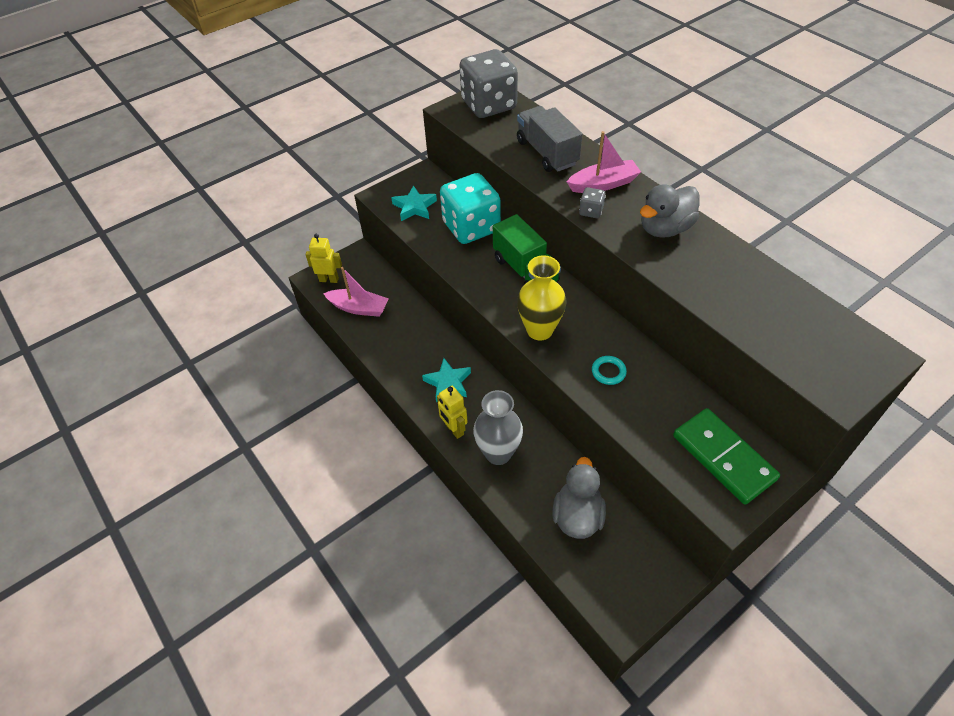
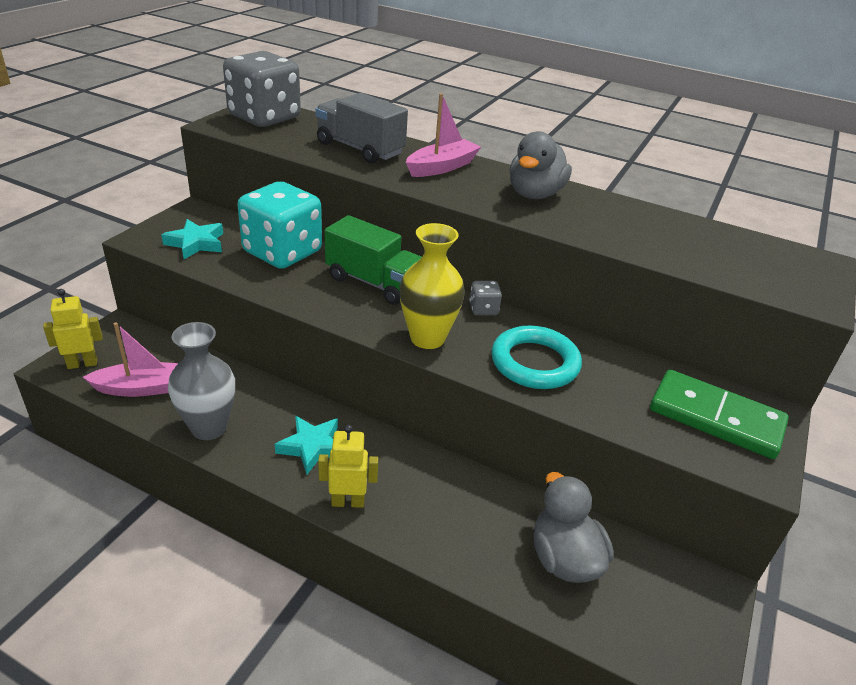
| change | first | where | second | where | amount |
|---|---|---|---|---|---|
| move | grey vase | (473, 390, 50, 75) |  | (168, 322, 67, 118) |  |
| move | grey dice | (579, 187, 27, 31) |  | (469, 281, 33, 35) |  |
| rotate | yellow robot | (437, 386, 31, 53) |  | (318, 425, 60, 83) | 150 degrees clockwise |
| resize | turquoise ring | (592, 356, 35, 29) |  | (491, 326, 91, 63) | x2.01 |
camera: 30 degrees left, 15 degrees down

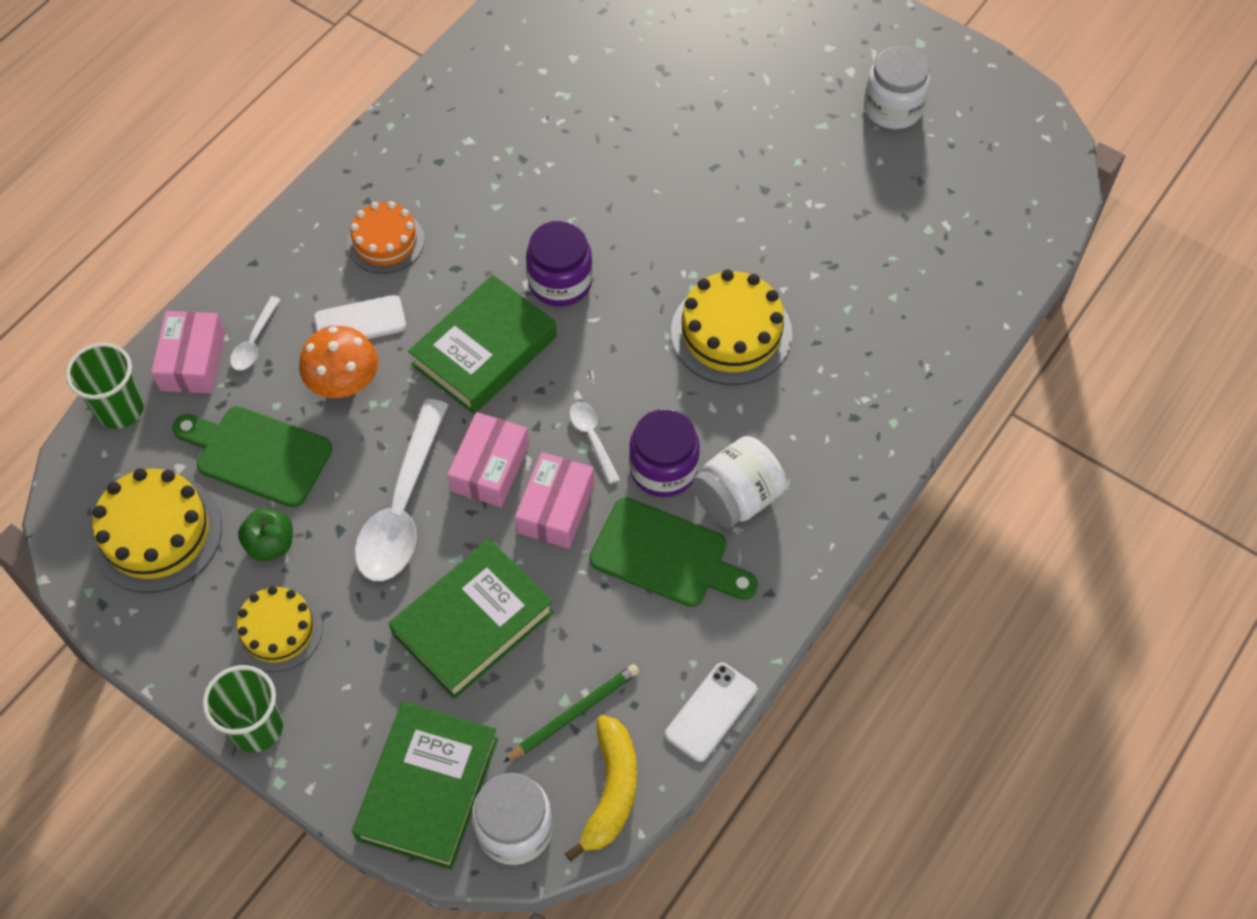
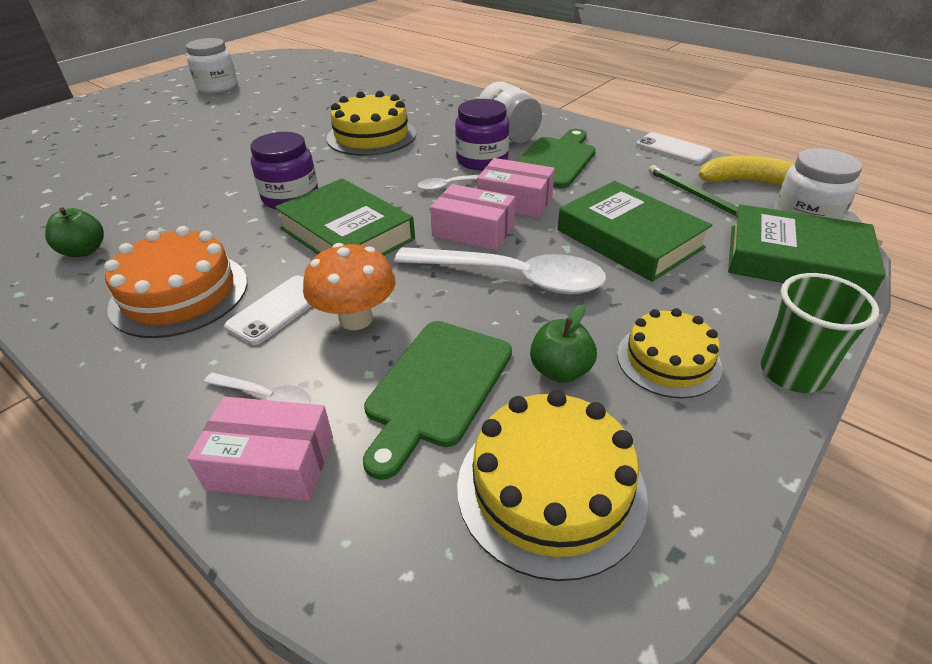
| change | first | where | second | where | amount |
|---|---|---|---|---|---|
| delete | green cup | (66, 343, 78, 86) |  |  |  |
| insert |  |  | green apple | (45, 207, 59, 50) |  |
| rotate | white phone | (314, 295, 92, 44) |  | (224, 276, 88, 69) | 45 degrees clockwise |
| resize | orange cake | (347, 201, 77, 73) |  | (104, 226, 143, 112) | x1.52 |
camera: 85 degrees left, 20 degrees down

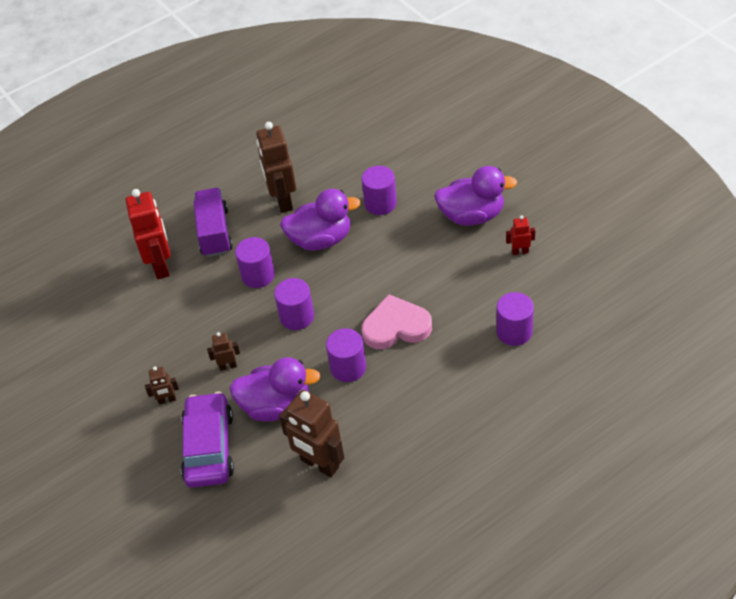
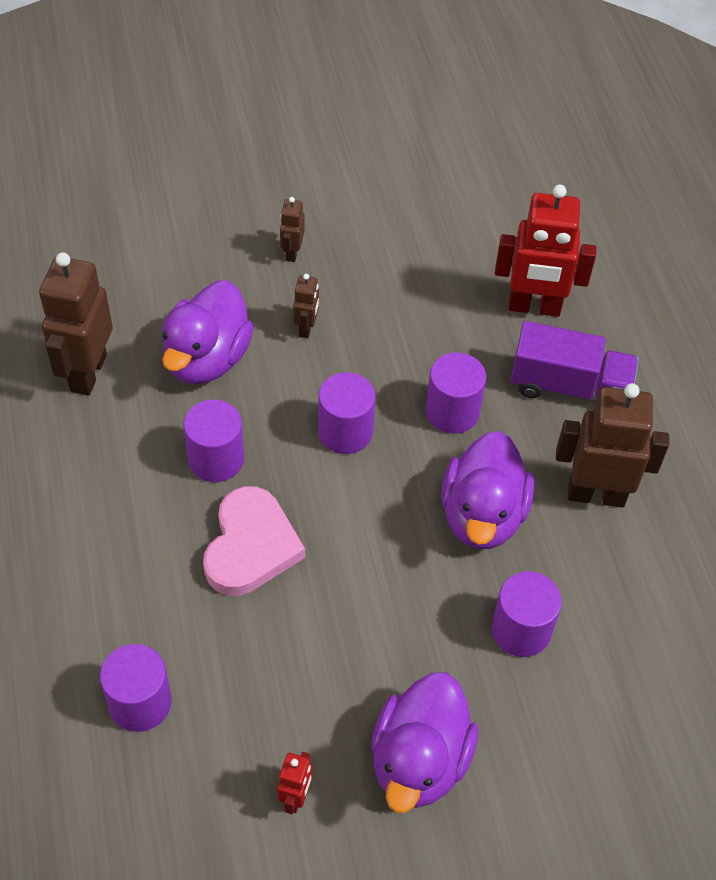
| change | first | where | second | where | amount |
|---|---|---|---|---|---|
| delete | purple car | (181, 392, 53, 96) |  |  |  |
| rotate | brown robot | (279, 390, 65, 87) |  | (39, 252, 74, 144) | 45 degrees counterclockwise |
camera: 105 degrees right, 5 degrees up

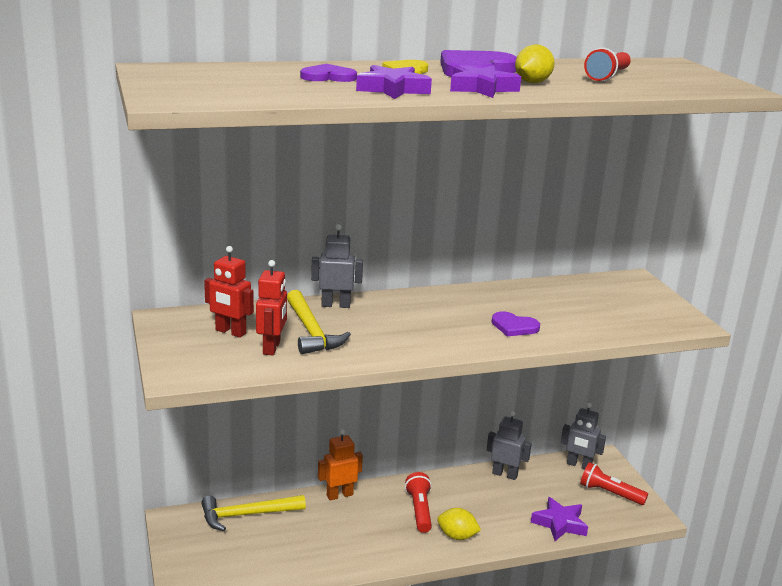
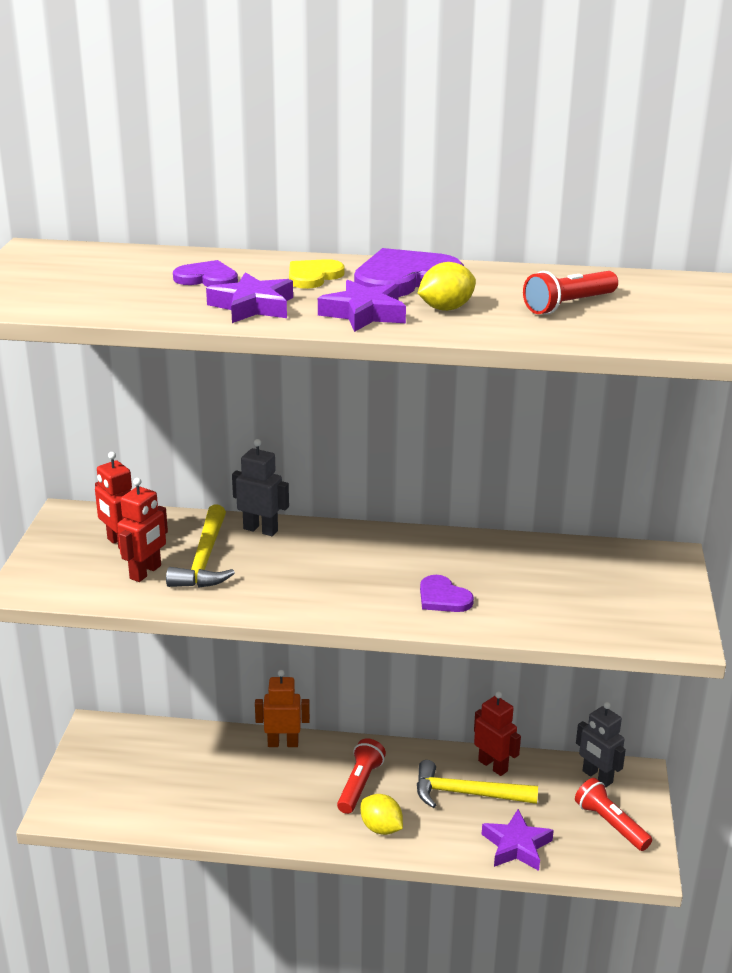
| change | first | where | second | where | amount |
|---|---|---|---|---|---|
| move | yellow hammer | (201, 495, 105, 36) |  | (417, 760, 121, 48) |  |
| recolor | grey robot | (487, 411, 45, 69) | red robot | (474, 691, 47, 85) |  |
camera: 25 degrees right, 5 degrees up

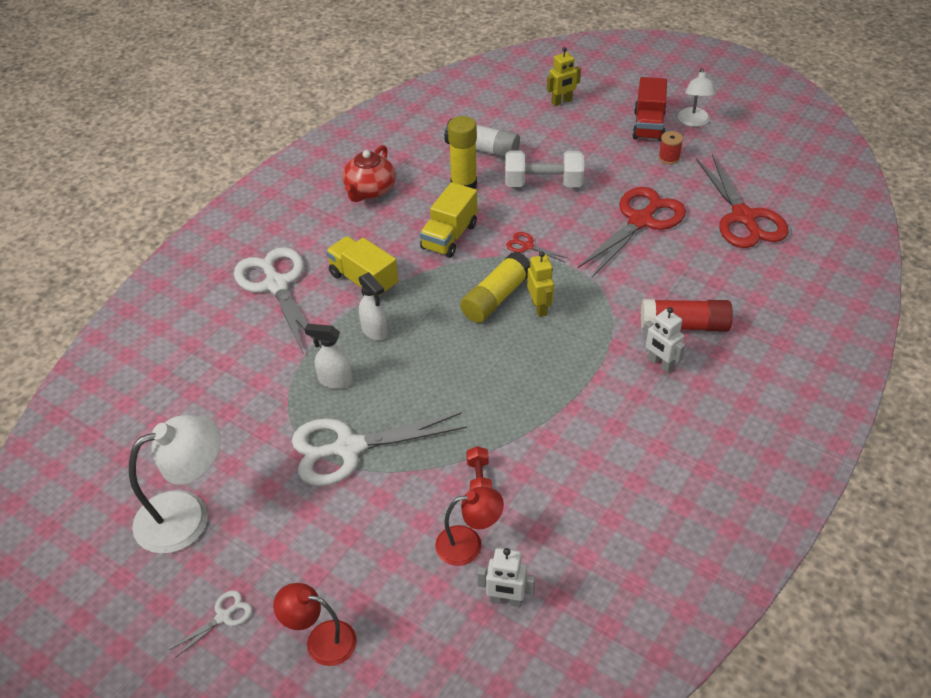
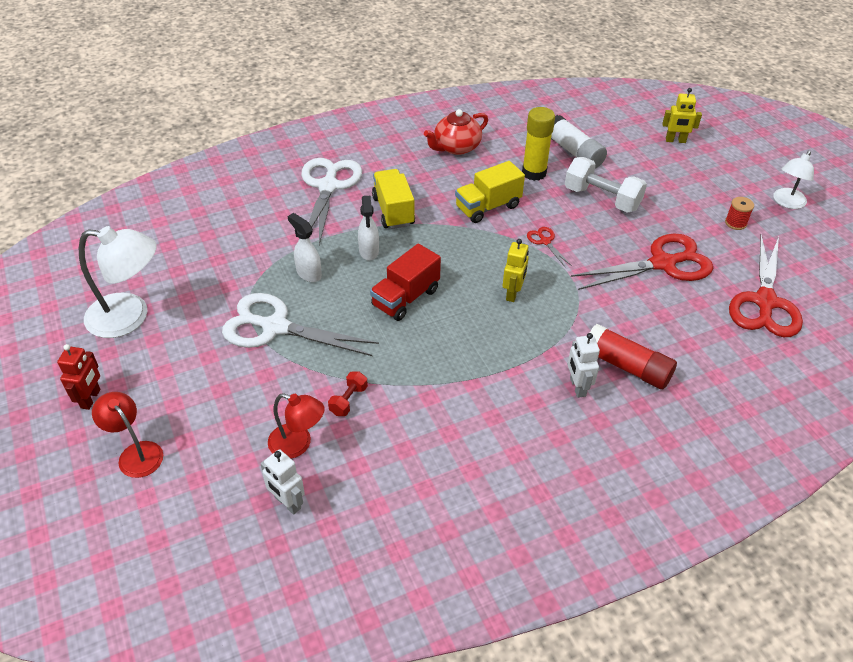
| change | first | where | second | where | amount |
|---|---|---|---|---|---|
| delete | yellow glue stick | (460, 252, 70, 71) |  |  |  |
| move | red truck | (632, 77, 35, 64) |  | (370, 243, 71, 78) |  |
| replace | white scissors | (169, 590, 83, 68) | red robot | (57, 344, 43, 66) |  |
camera: 30 degrees right, 0 degrees up

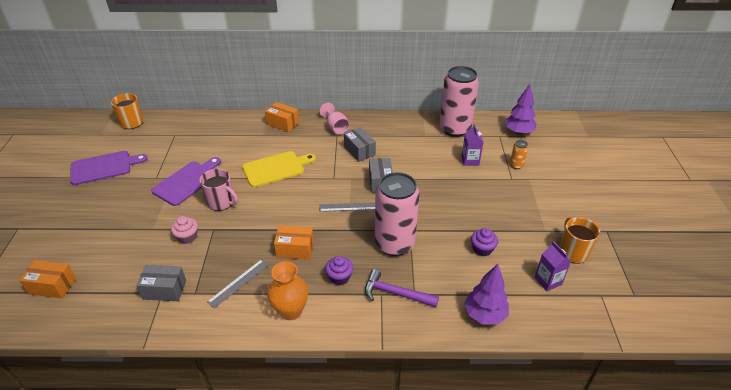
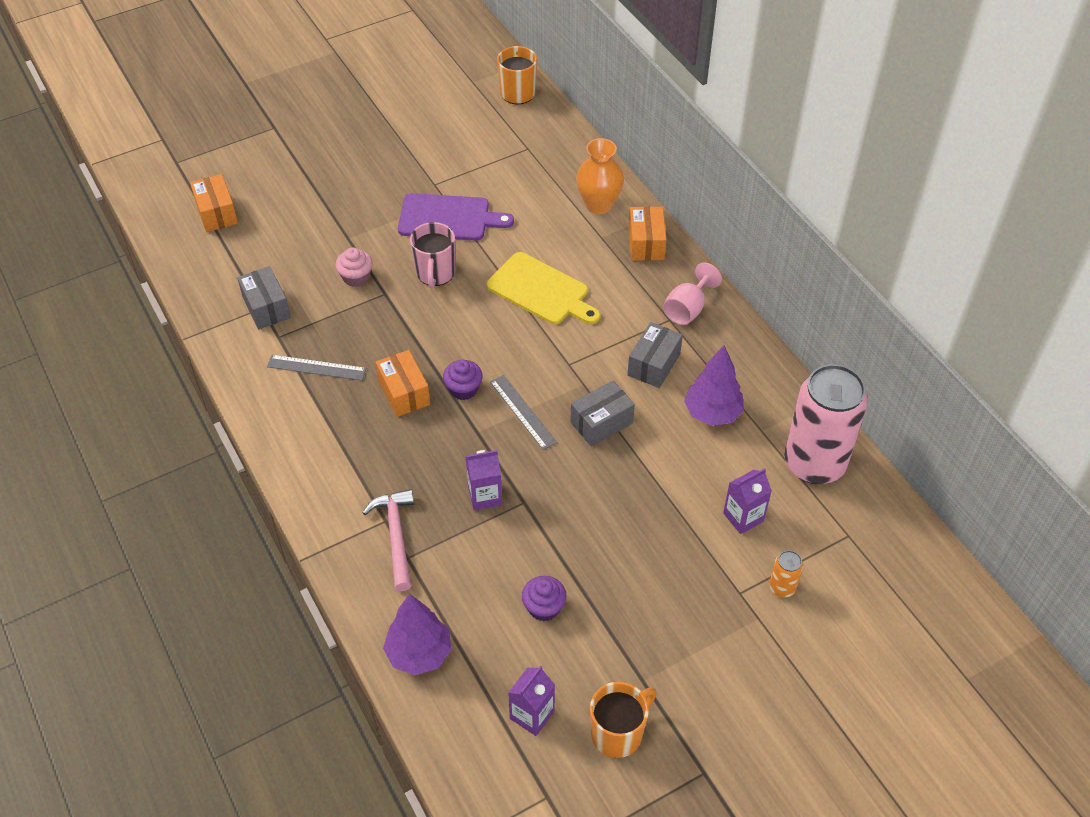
| change | first | where | second | where | amount |
|---|---|---|---|---|---|
| delete | purple cutting board | (70, 151, 78, 34) |  |  |  |
| move | orange vase | (268, 261, 40, 59) |  | (576, 138, 48, 76) |  |
| move | purple cupcake | (325, 256, 28, 29) |  | (443, 359, 40, 41) |  |
| move | purple tree | (505, 84, 32, 51) |  | (684, 345, 60, 81) |  |
| replace | pink can | (375, 172, 45, 84) | purple carton | (466, 450, 36, 60) |  |
| recolor | purple hammer | (365, 269, 74, 38) | pink hammer | (363, 489, 51, 102) |  |
camera: 60 degrees right, 10 degrees up

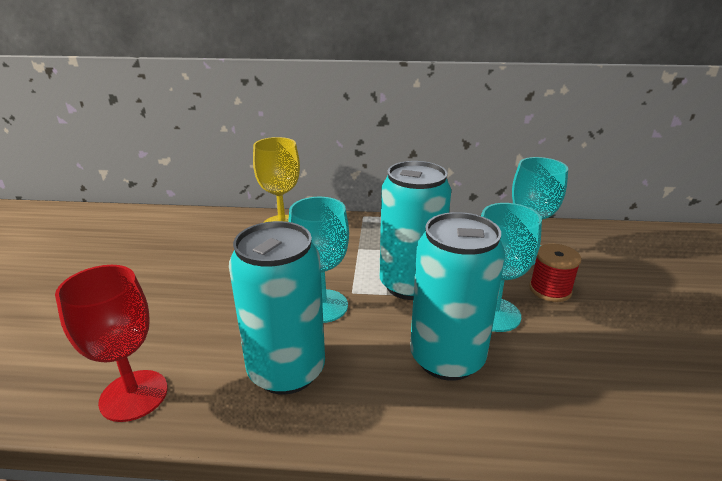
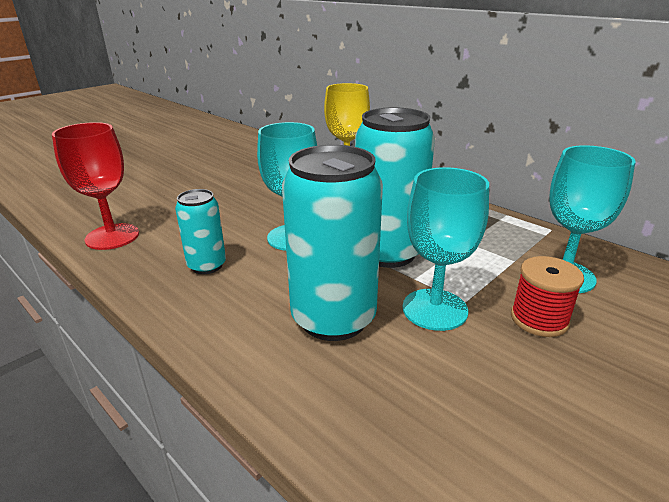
| change | first | where | second | where | amount |
|---|---|---|---|---|---|
| resize | turquoise can | (229, 221, 96, 174) |  | (175, 189, 51, 85) | x0.54 |
camera: 40 degrees right, 0 degrees up

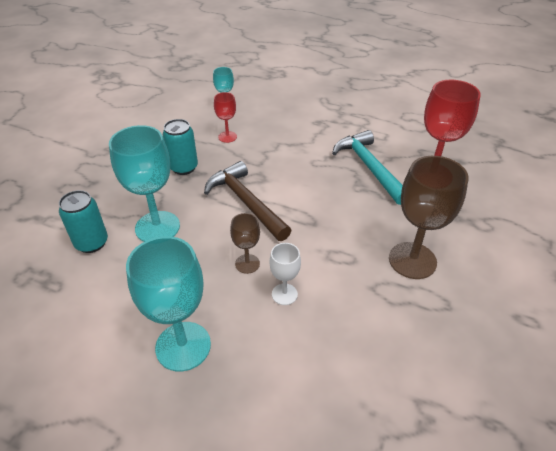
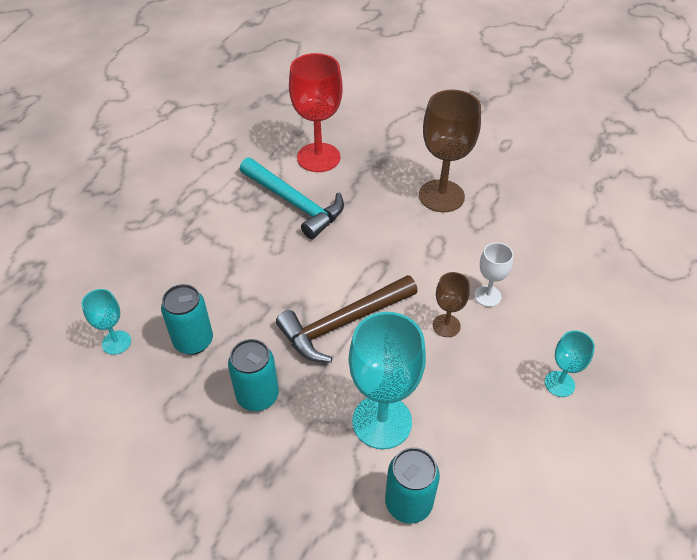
| change | first | where | second | where | amount |
|---|---|---|---|---|---|
| replace | red goblet | (214, 92, 23, 51) | turquoise can | (161, 284, 52, 71) |  |
| rotate | turquoise hammer | (332, 130, 71, 75) |  | (240, 157, 104, 82) | 120 degrees counterclockwise |
| resize | turquoise goblet | (126, 236, 85, 135) |  | (545, 330, 50, 67) | x0.52 |
camera: 85 degrees left, 5 degrees up

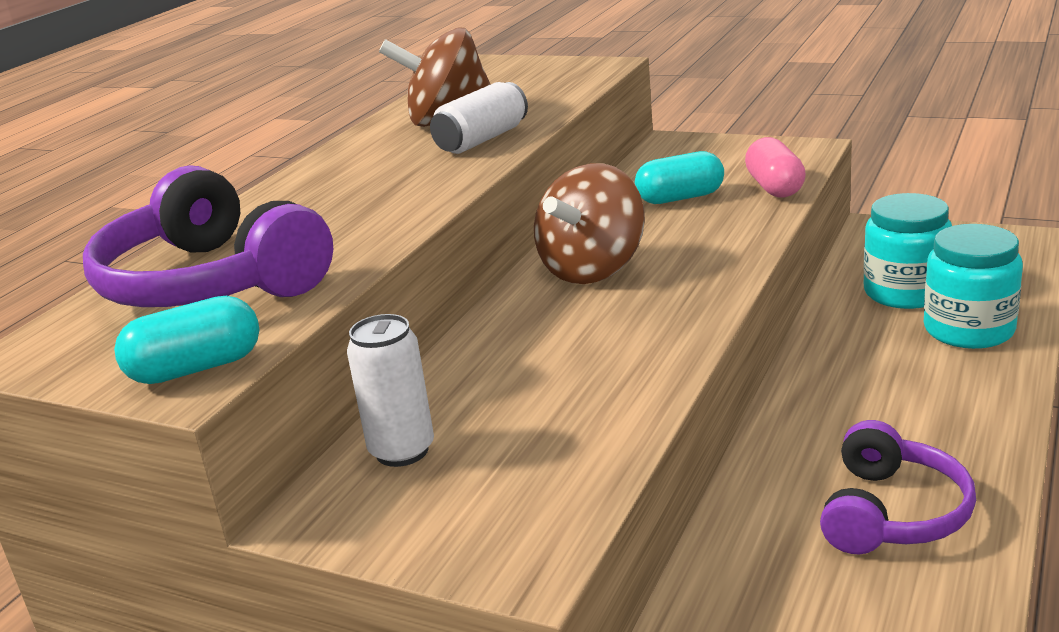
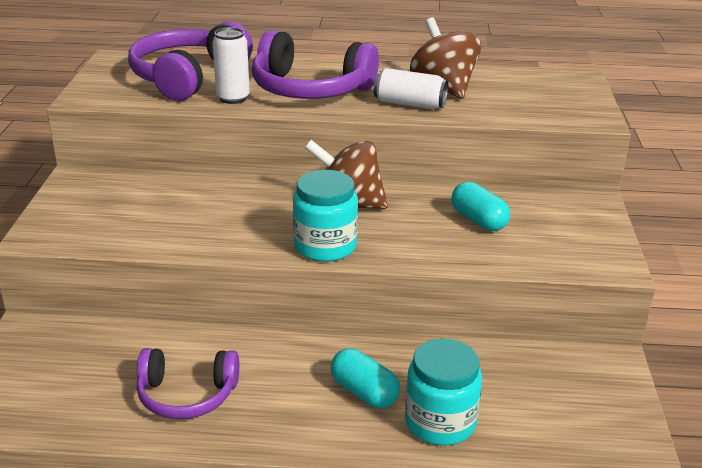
| change | first | where | second | where | amount |
|---|---|---|---|---|---|
| delete | pink capsule | (745, 137, 61, 60) |  |  |  |
| insert |  |  | purple headphones | (252, 30, 127, 69) |  |
| move | turquoise capsule | (114, 296, 145, 88) |  | (331, 348, 69, 60) |  |
| move | white can | (347, 314, 87, 153) |  | (213, 27, 37, 77) |  |
| move | turquoise jar | (863, 193, 89, 116) |  | (293, 170, 65, 92) |  |
camera: 65 degrees right, 5 degrees up

